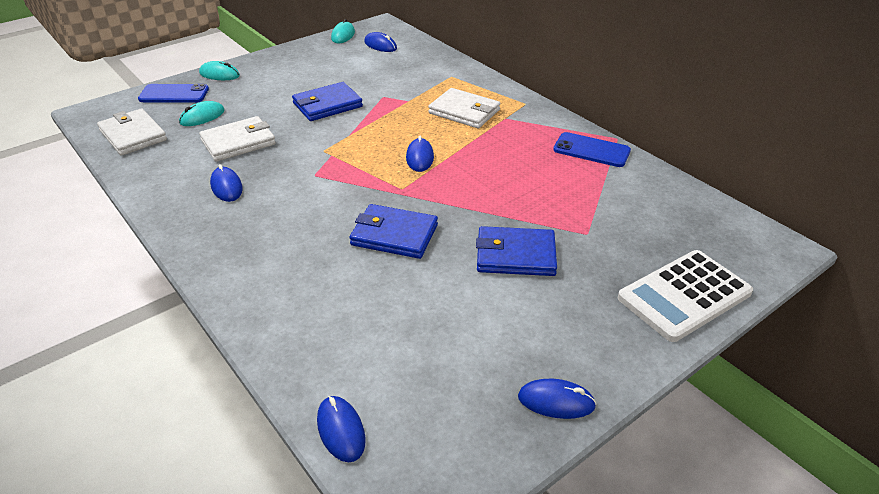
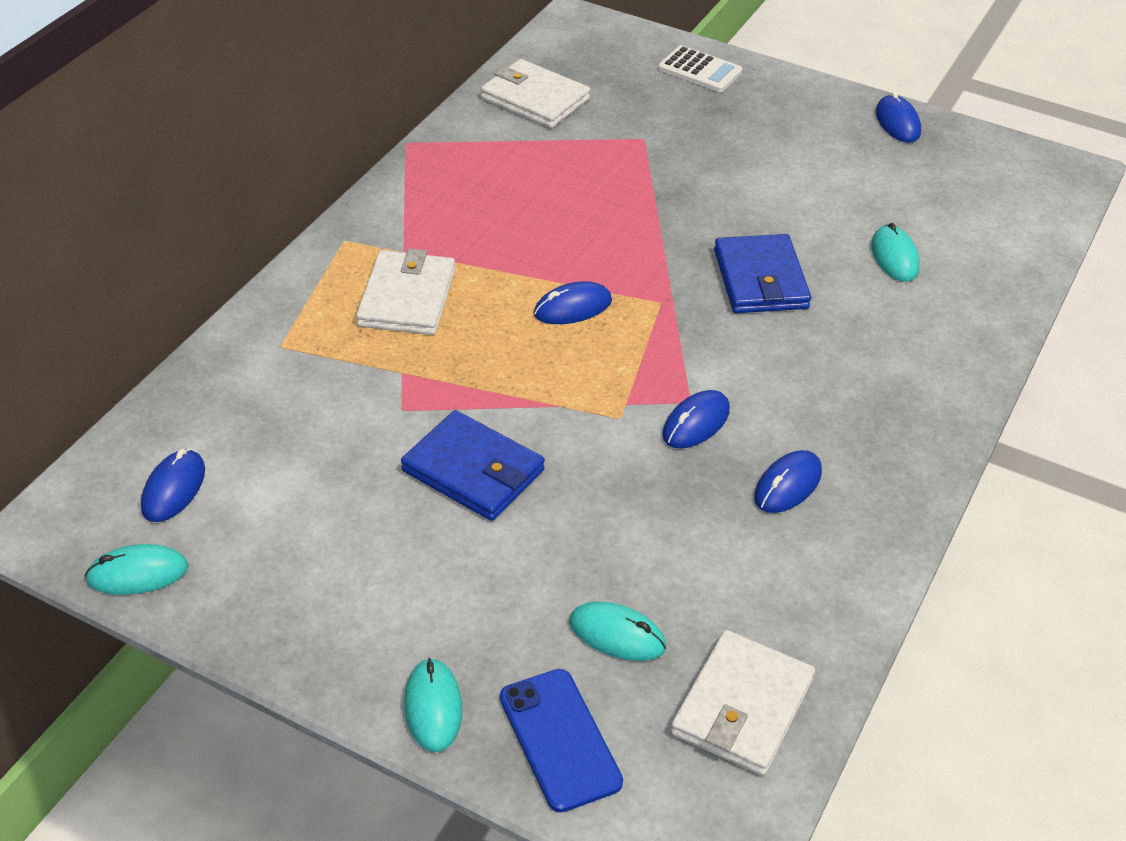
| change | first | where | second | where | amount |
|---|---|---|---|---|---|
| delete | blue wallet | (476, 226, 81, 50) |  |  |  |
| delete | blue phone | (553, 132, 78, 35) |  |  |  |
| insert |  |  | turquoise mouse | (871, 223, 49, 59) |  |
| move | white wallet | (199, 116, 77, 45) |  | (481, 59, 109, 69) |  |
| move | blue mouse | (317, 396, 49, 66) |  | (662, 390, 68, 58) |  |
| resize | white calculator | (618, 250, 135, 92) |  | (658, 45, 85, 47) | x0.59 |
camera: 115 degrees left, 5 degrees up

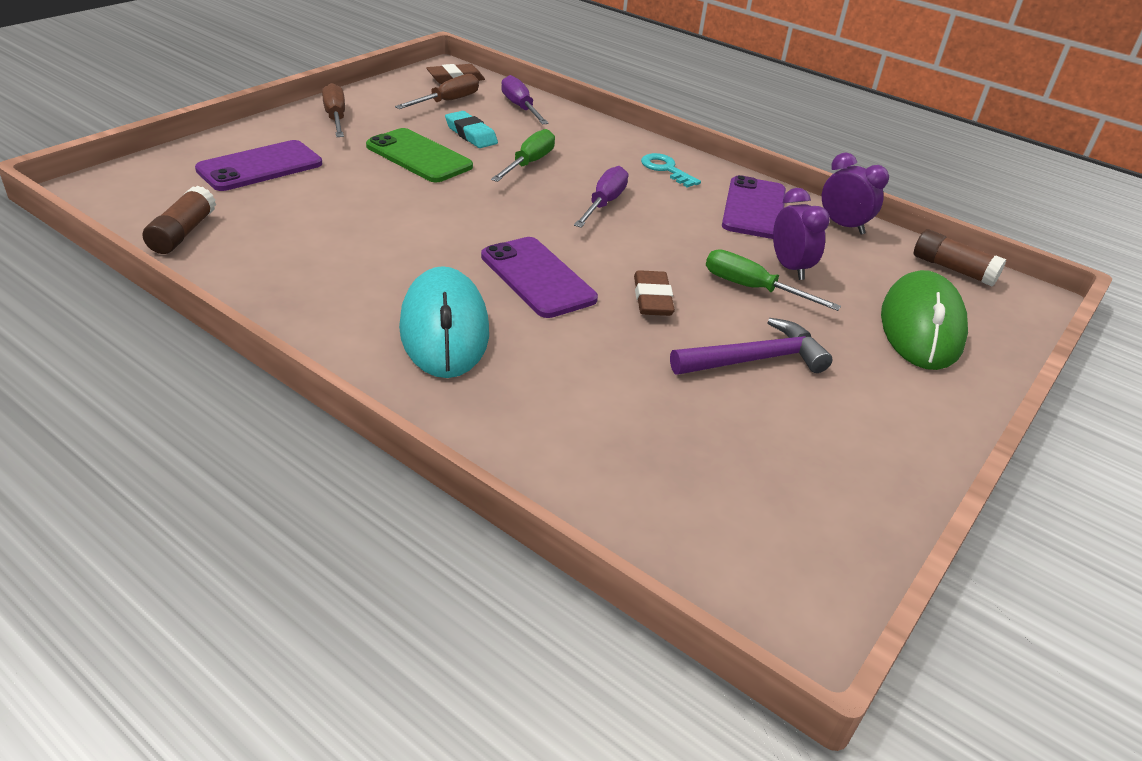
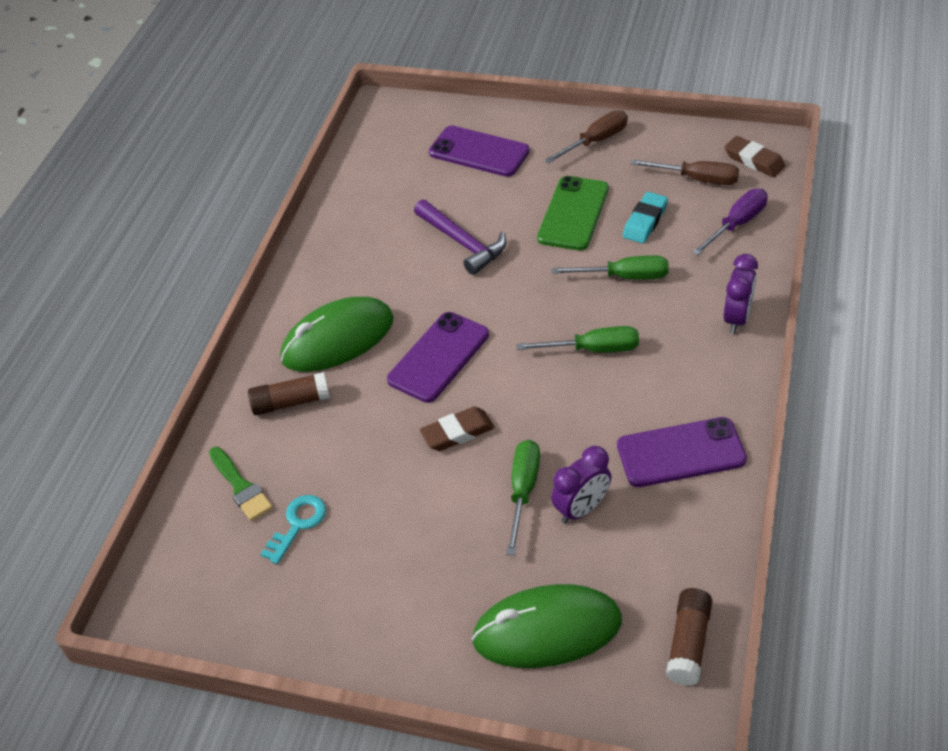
| change | first | where | second | where | amount |
|---|---|---|---|---|---|
| insert |  |  | green brush | (209, 447, 64, 74) |  |
| move | brown glue stick | (143, 186, 73, 68) |  | (248, 372, 82, 43) |  |
| move | turquoise key | (641, 153, 60, 35) |  | (260, 495, 66, 69) |  |
| move | purple hammer | (670, 318, 163, 57) |  | (414, 200, 93, 75) |  |
| move | purple clock | (822, 153, 67, 82) |  | (724, 254, 34, 80) |  |
| recolor | turquoise mouse | (399, 266, 90, 112) | green mouse | (280, 297, 114, 75) |  |
| recolor | purple screwdriver | (574, 166, 54, 62) | green screwdriver | (516, 326, 123, 26) |  |
camera: 75 degrees right, 10 degrees up

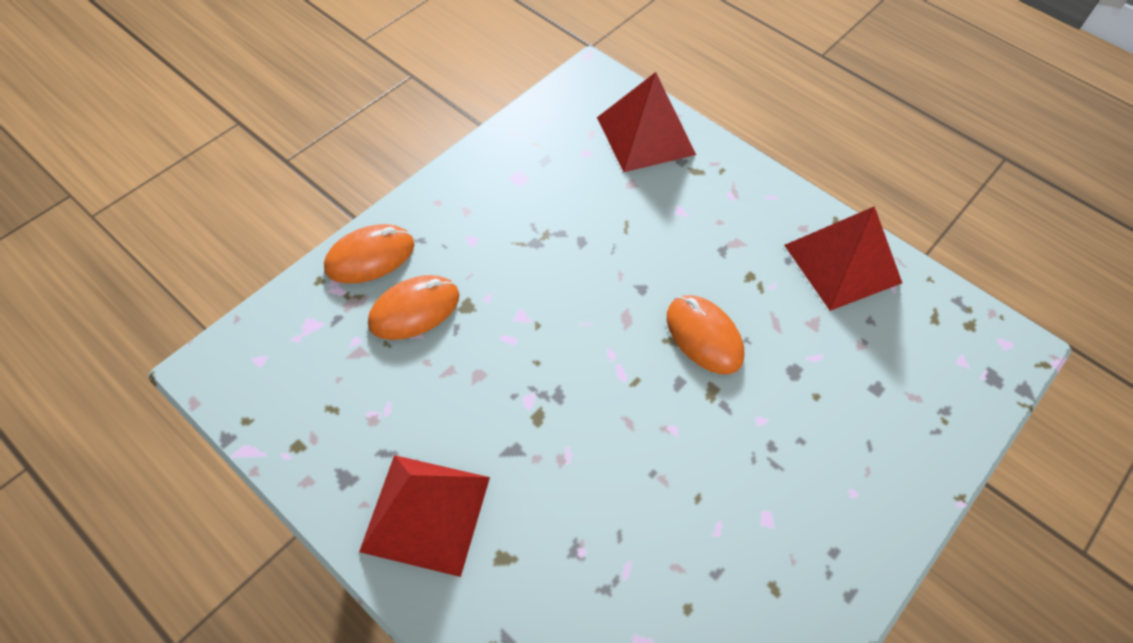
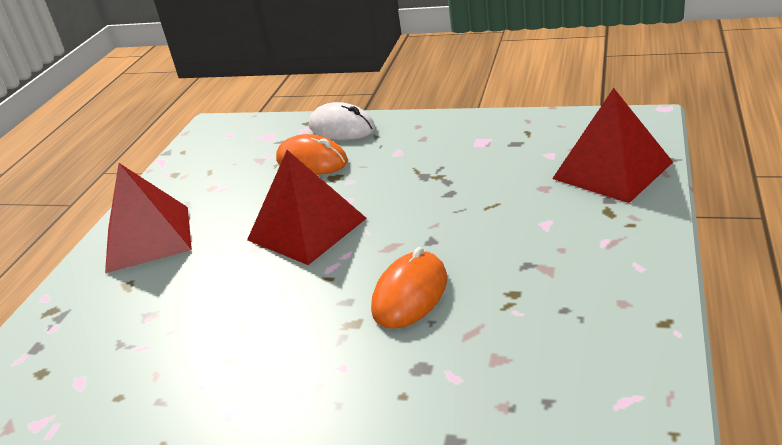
| change | first | where | second | where | amount |
|---|---|---|---|---|---|
| move | red pyramid | (784, 206, 118, 105) |  | (247, 150, 120, 115) |  |
| recolor | orange mouse | (324, 224, 91, 59) | white mouse | (309, 102, 66, 38) |  |
camera: 70 degrees right, 25 degrees down

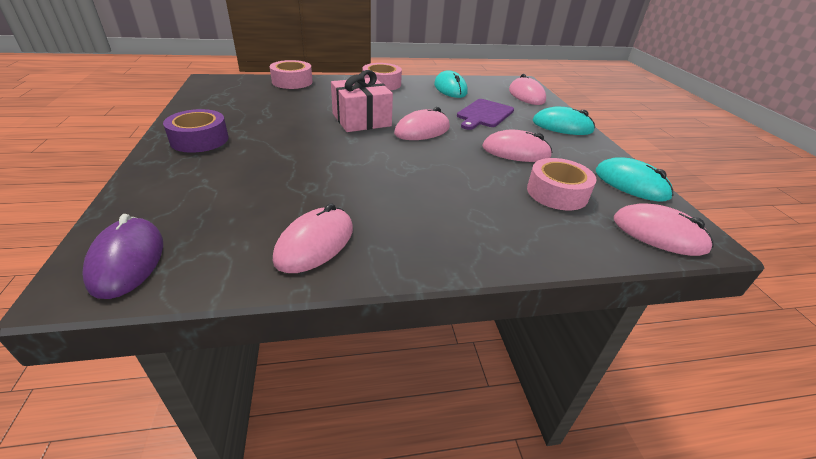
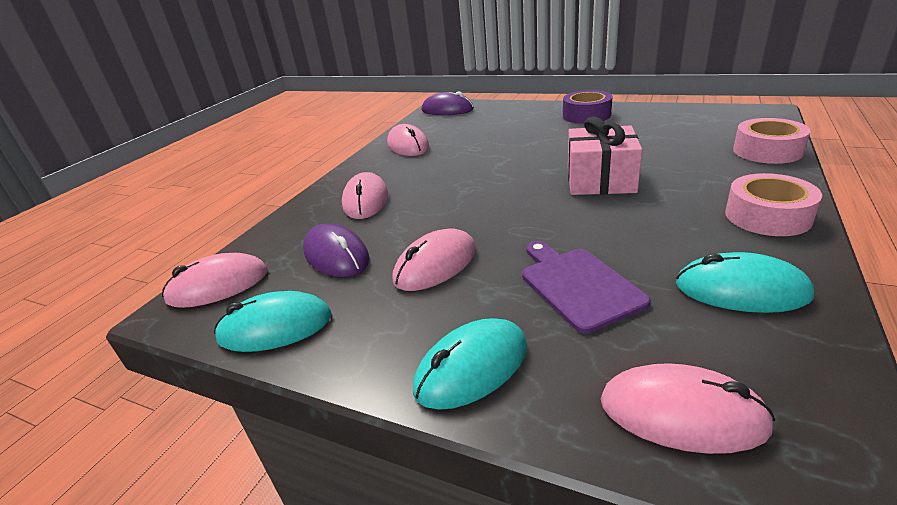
| change | first | where | second | where | amount |
|---|---|---|---|---|---|
| move | pink mouse | (394, 107, 56, 33) |  | (342, 172, 46, 47) |  |
| replace | pink tape | (527, 158, 69, 52) | purple mouse | (303, 223, 67, 54) |  |
camera: 130 degrees right, 5 degrees down

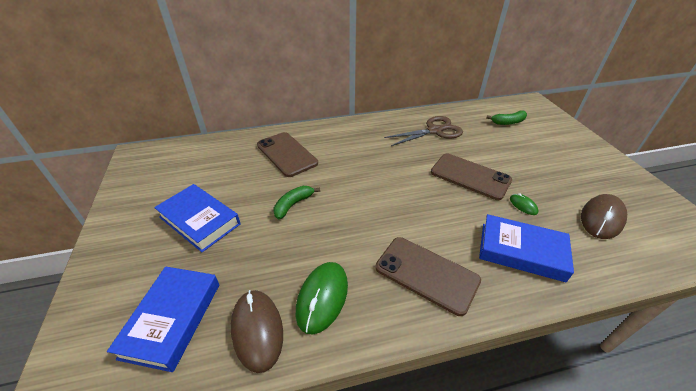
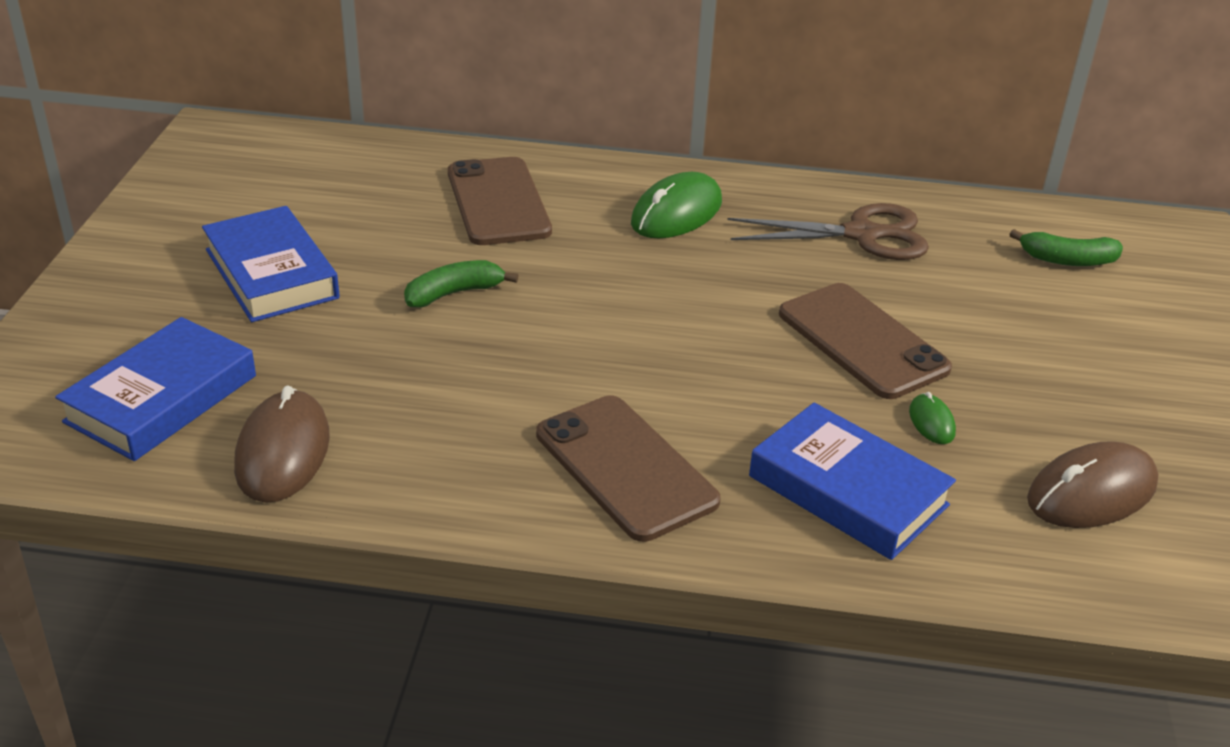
| change | first | where | second | where | amount |
|---|---|---|---|---|---|
| move | green mouse | (296, 262, 52, 72) |  | (631, 172, 91, 66) |  |
camera: 20 degrees right, 5 degrees down

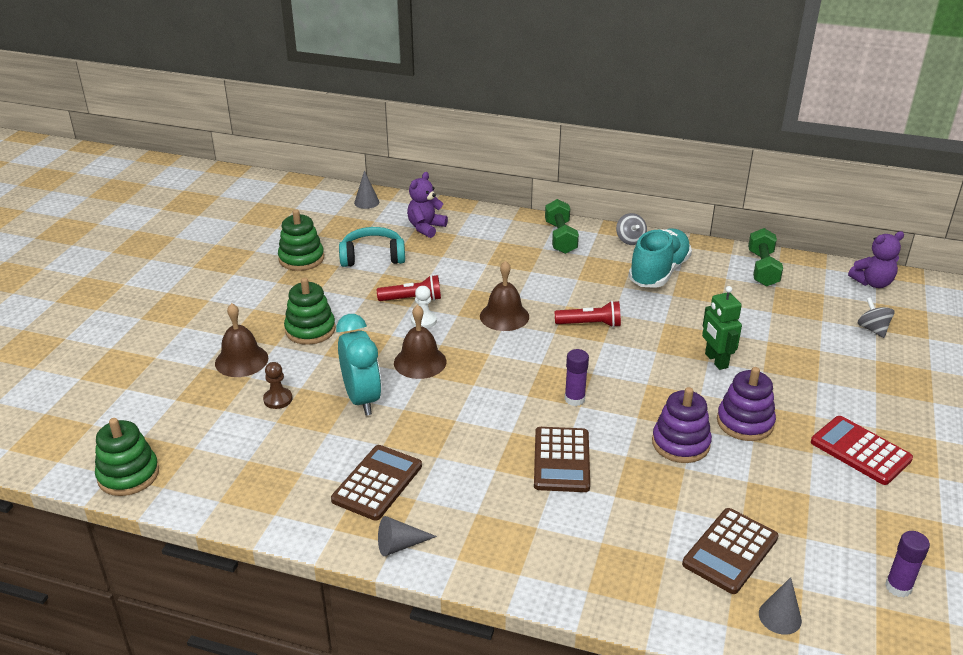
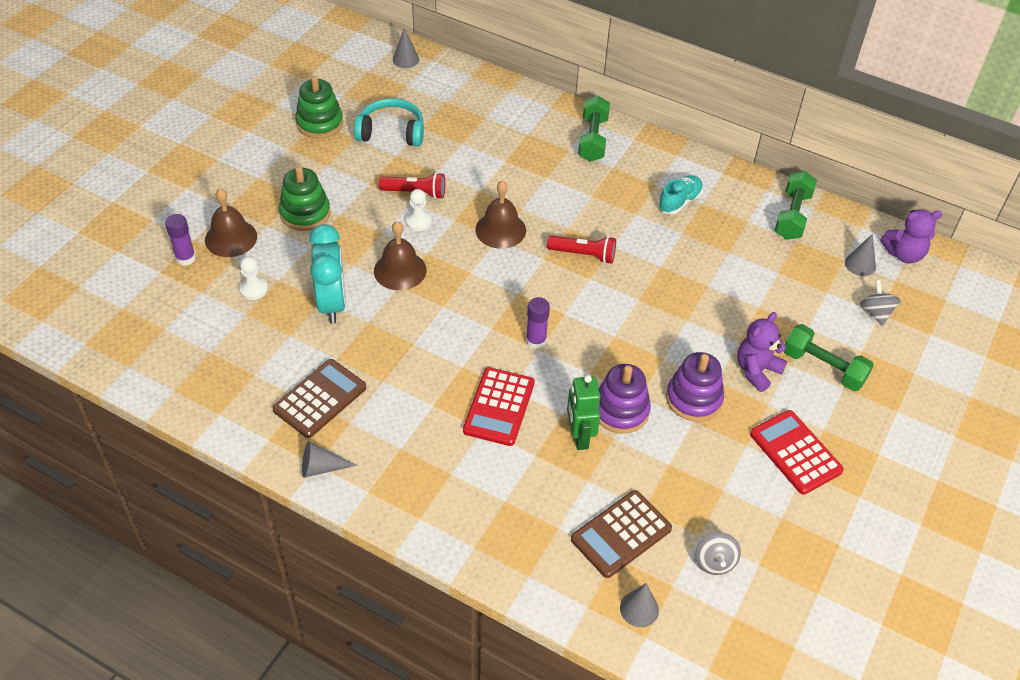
| change | first | where | second | where | amount |
|---|---|---|---|---|---|
| delete | green stacking toy | (95, 418, 64, 78) |  |  |  |
| insert |  |  | green dumbbell | (784, 324, 90, 67) |  |
| insert |  |  | grey cone | (845, 234, 31, 42) |  |
| move | purple teddy bear | (407, 172, 41, 66) |  | (737, 312, 50, 80) |  |
| move | grey spinning top | (616, 213, 31, 32) |  | (695, 532, 46, 43) |  |
| move | green robot | (702, 286, 40, 84) |  | (567, 375, 33, 75) |  |
| move | purple glue stick | (885, 531, 45, 67) |  | (165, 214, 31, 52) |  |
| recolor | brown pawn | (263, 362, 29, 47) | white pawn | (239, 257, 29, 43) |  |
| recolor | brown calculator | (534, 427, 56, 65) | red calculator | (463, 367, 72, 79) |  |
| resize | turquoise shoe | (628, 228, 64, 60) |  | (658, 175, 45, 39) | x0.57 |
camera: 10 degrees right, 15 degrees up

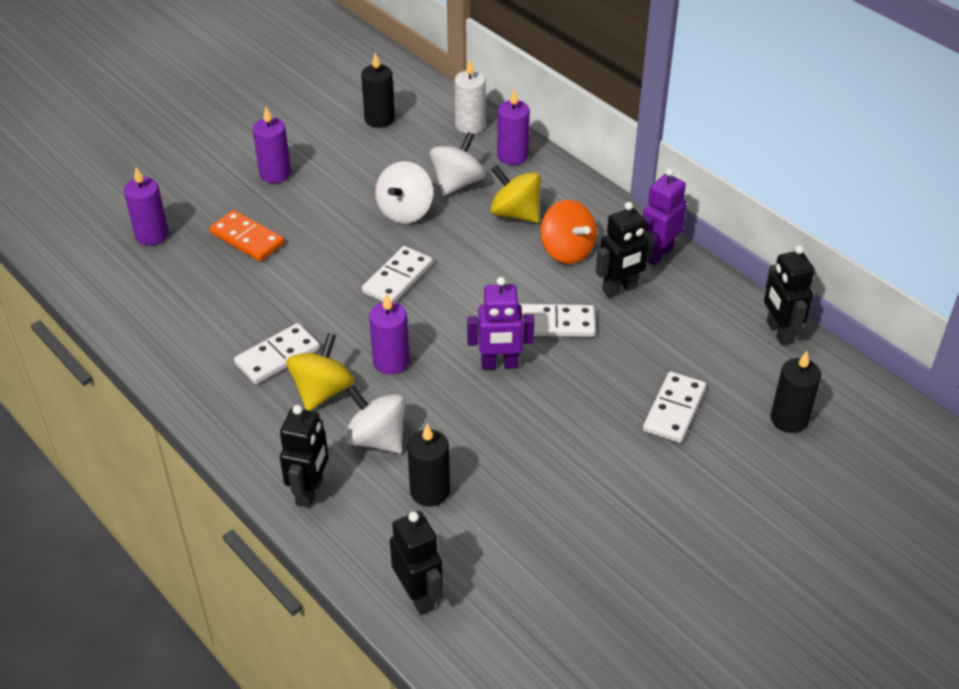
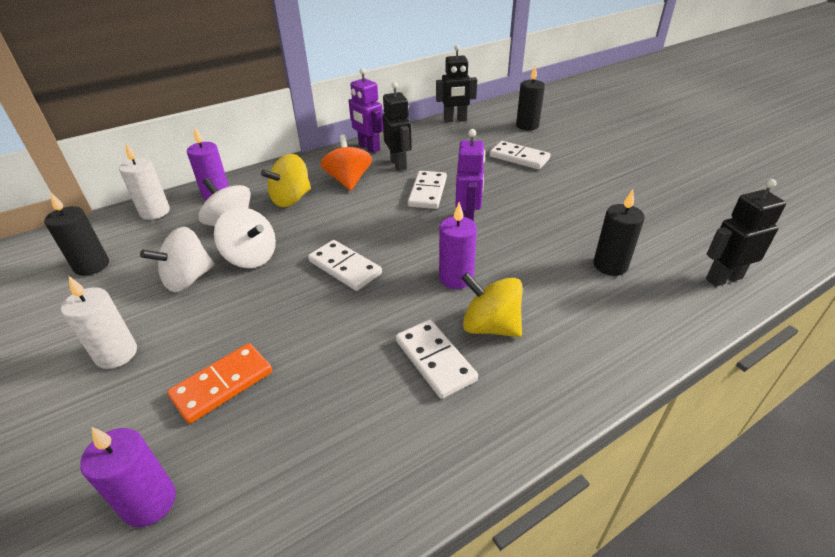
| change | first | where | second | where | amount |
|---|---|---|---|---|---|
| delete | black robot | (280, 405, 49, 103) |  |  |  |
| move | white spinning top | (344, 385, 61, 69) |  | (140, 227, 75, 65) |  |
| recolor | purple candle | (253, 107, 38, 76) | white candle | (61, 276, 76, 93) |  |
| rotate | orange spinning top | (540, 200, 57, 64) |  | (320, 135, 52, 56) | 75 degrees counterclockwise |
camera: 80 degrees left, 5 degrees down

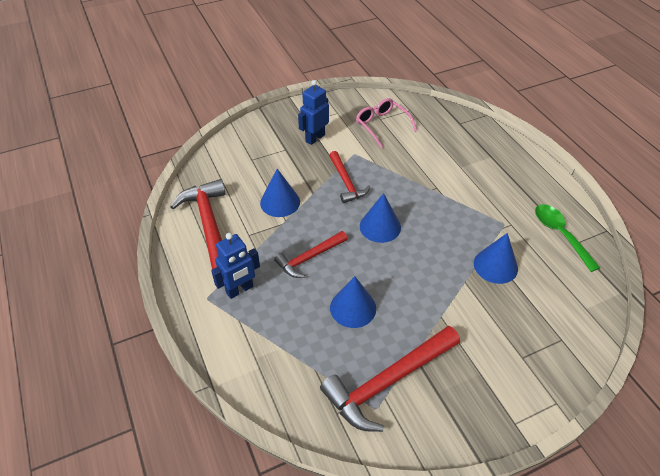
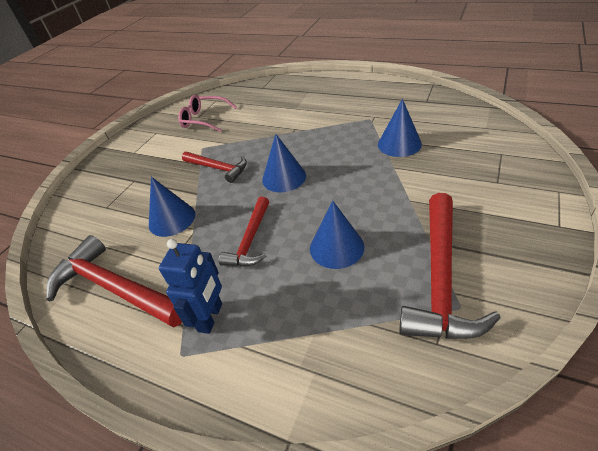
| change | first | where | second | where | amount |
|---|---|---|---|---|---|
| delete | blue robot | (298, 80, 31, 65) |  |  |  |
| delete | green spoon | (535, 204, 65, 68) |  |  |  |
camera: 35 degrees left, 5 degrees down

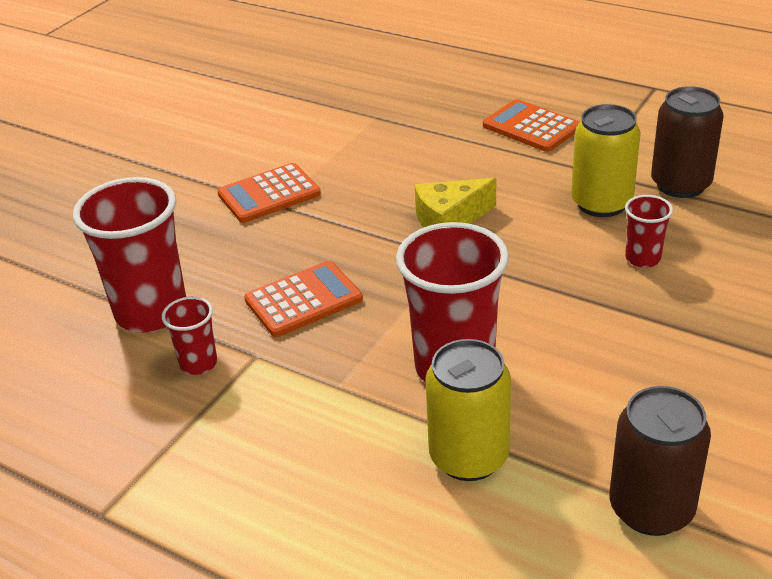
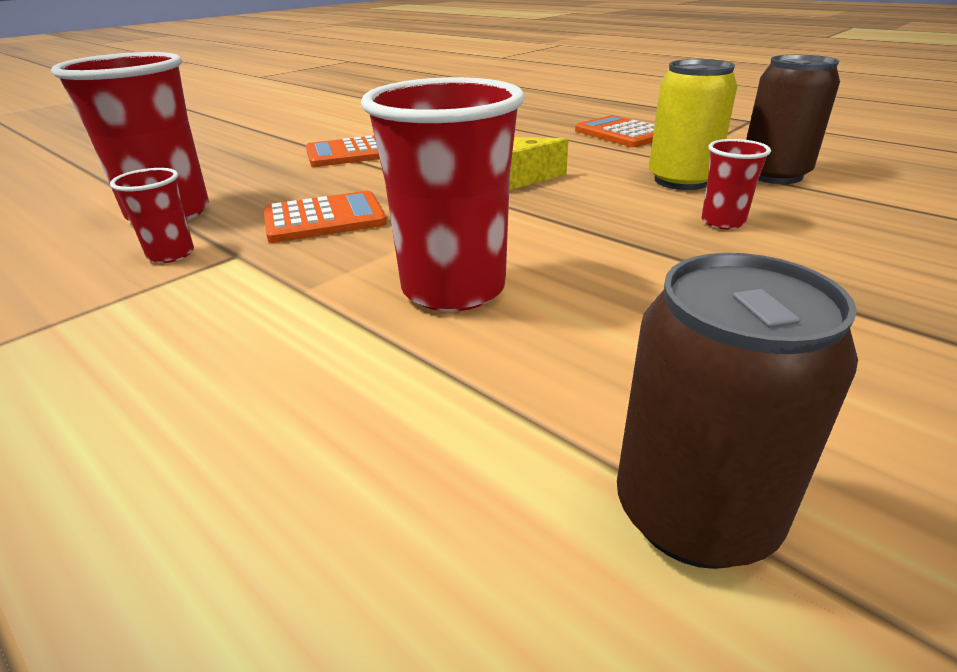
| change | first | where | second | where | amount |
|---|---|---|---|---|---|
| delete | yellow can | (425, 339, 86, 142) |  |  |  |
camera: 10 degrees right, 5 degrees down

